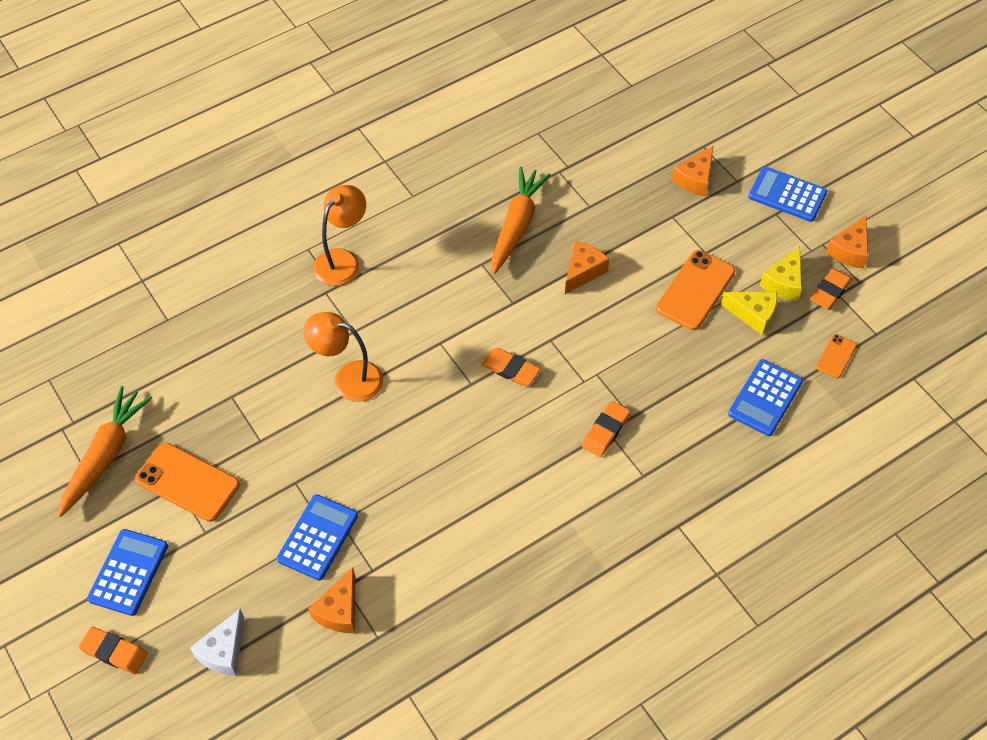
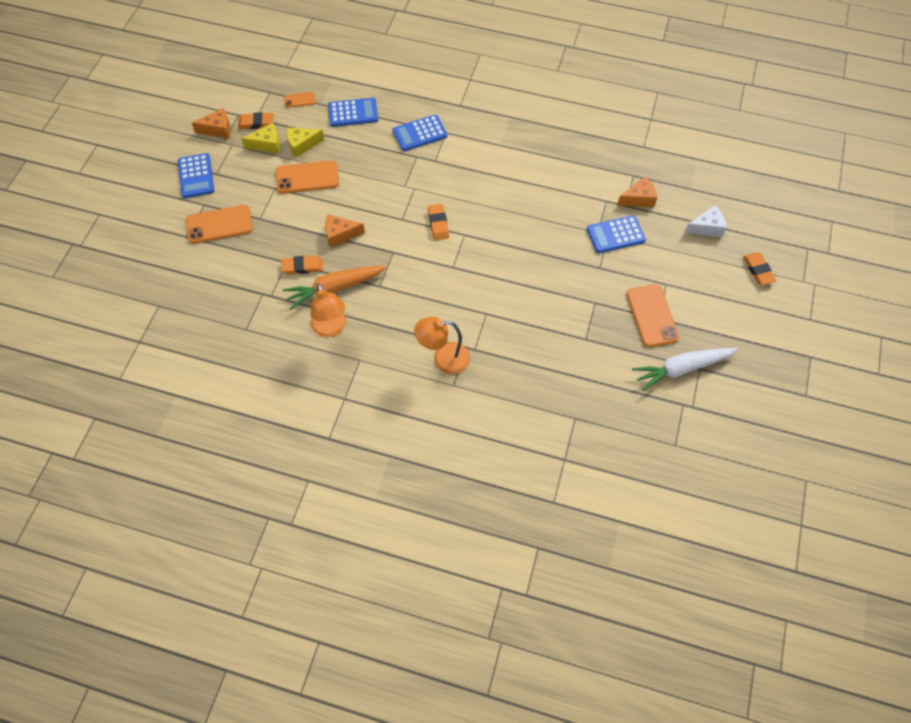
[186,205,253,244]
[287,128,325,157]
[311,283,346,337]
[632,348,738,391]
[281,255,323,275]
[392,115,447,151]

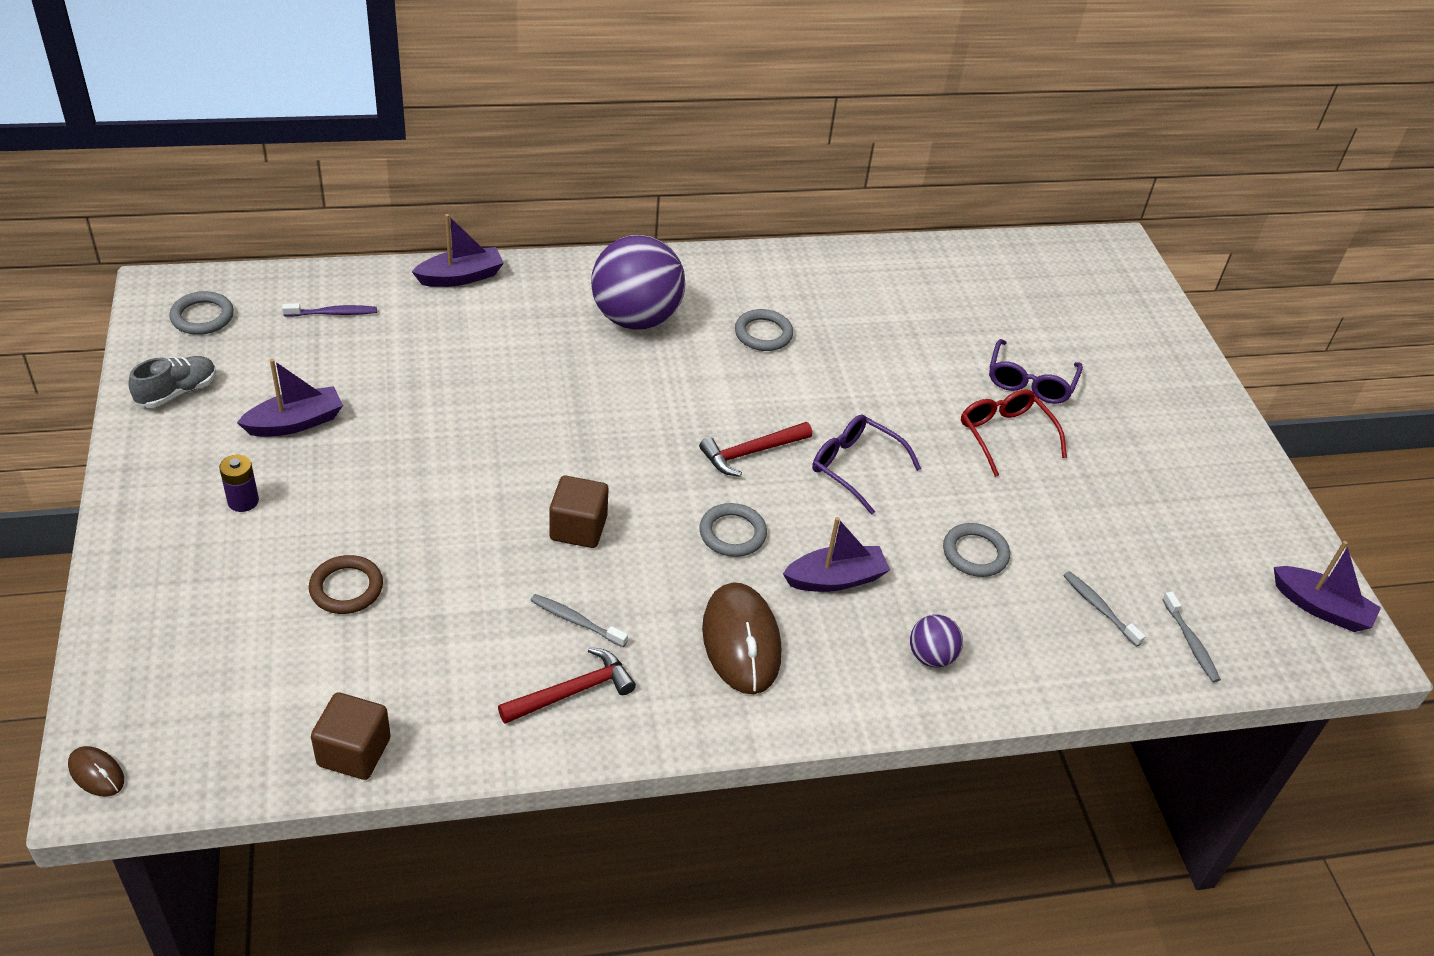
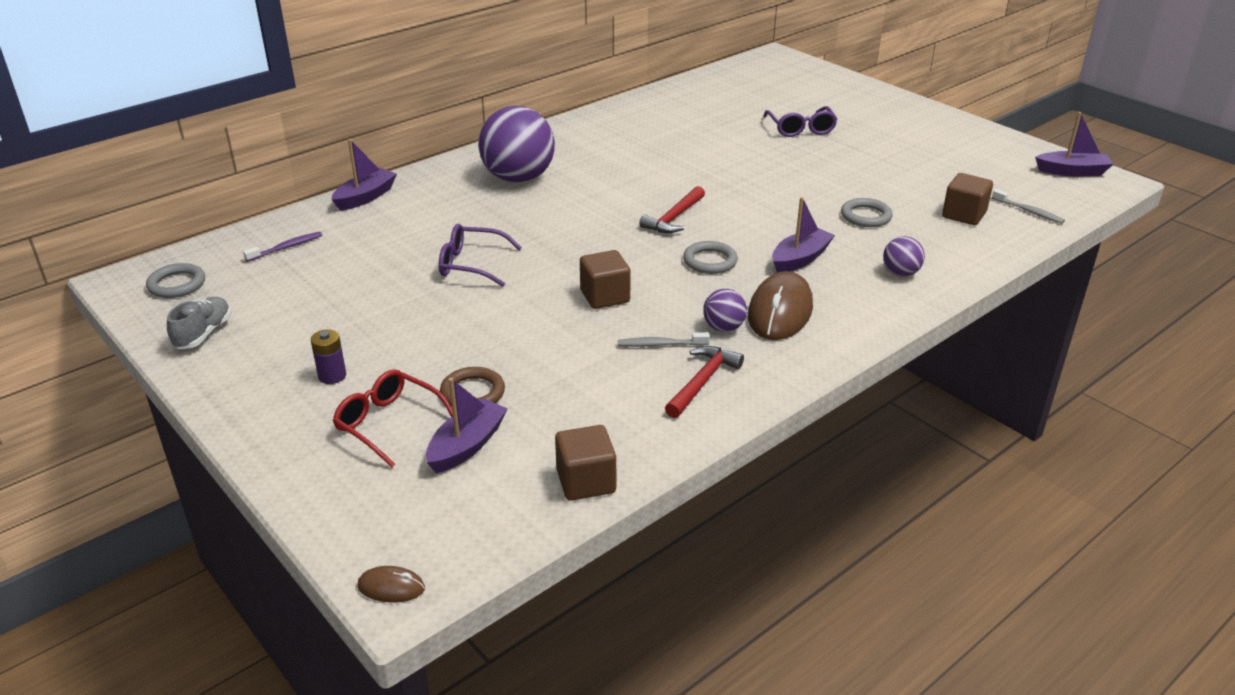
[735,309,793,351] (first image)
[426,378,508,473]
[333,369,453,467]
[439,224,522,287]
[942,173,993,225]
[748,271,813,340]
[703,289,747,332]

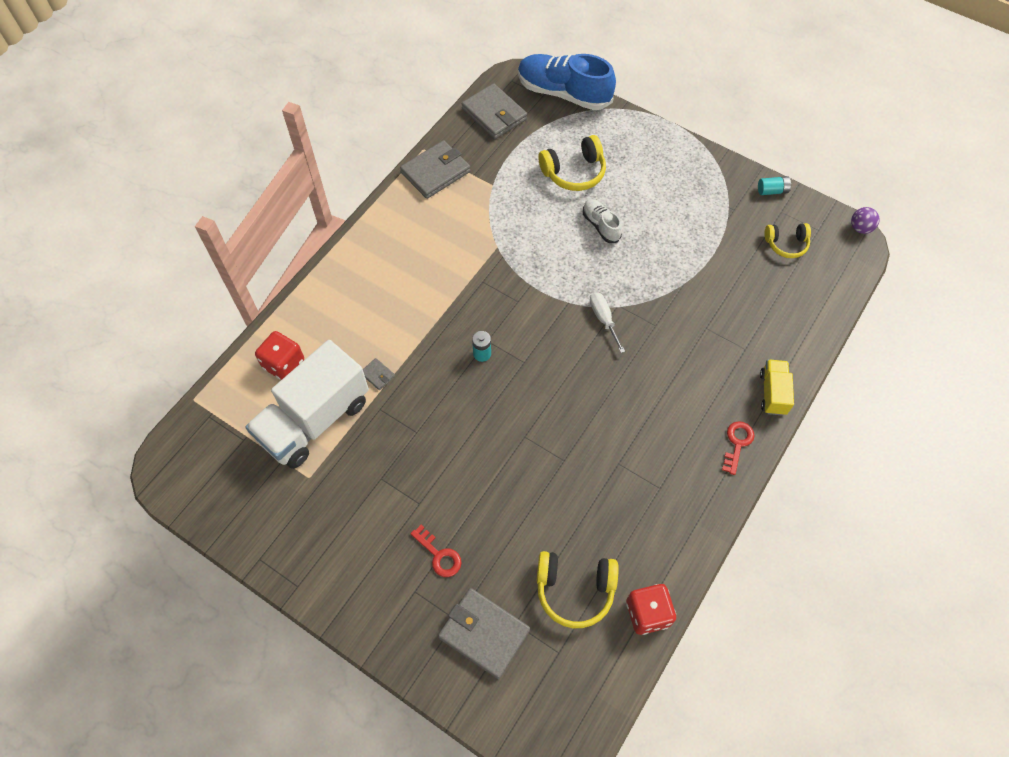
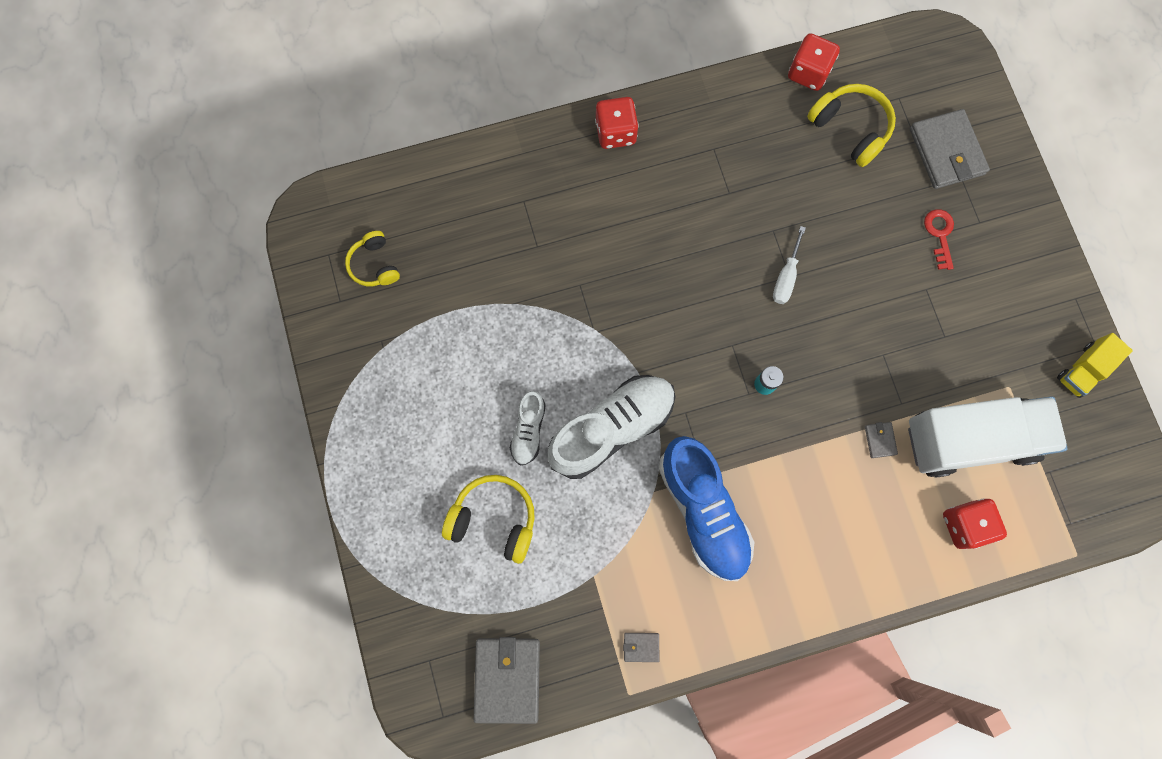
[659,436,754,581]
[623,633,659,662]
[758,176,791,195] (first image)
[851,207,880,234] (first image)
[345,231,400,286]
[773,226,806,304]
[1057,333,1133,398]
[595,97,639,149]
[548,375,675,479]

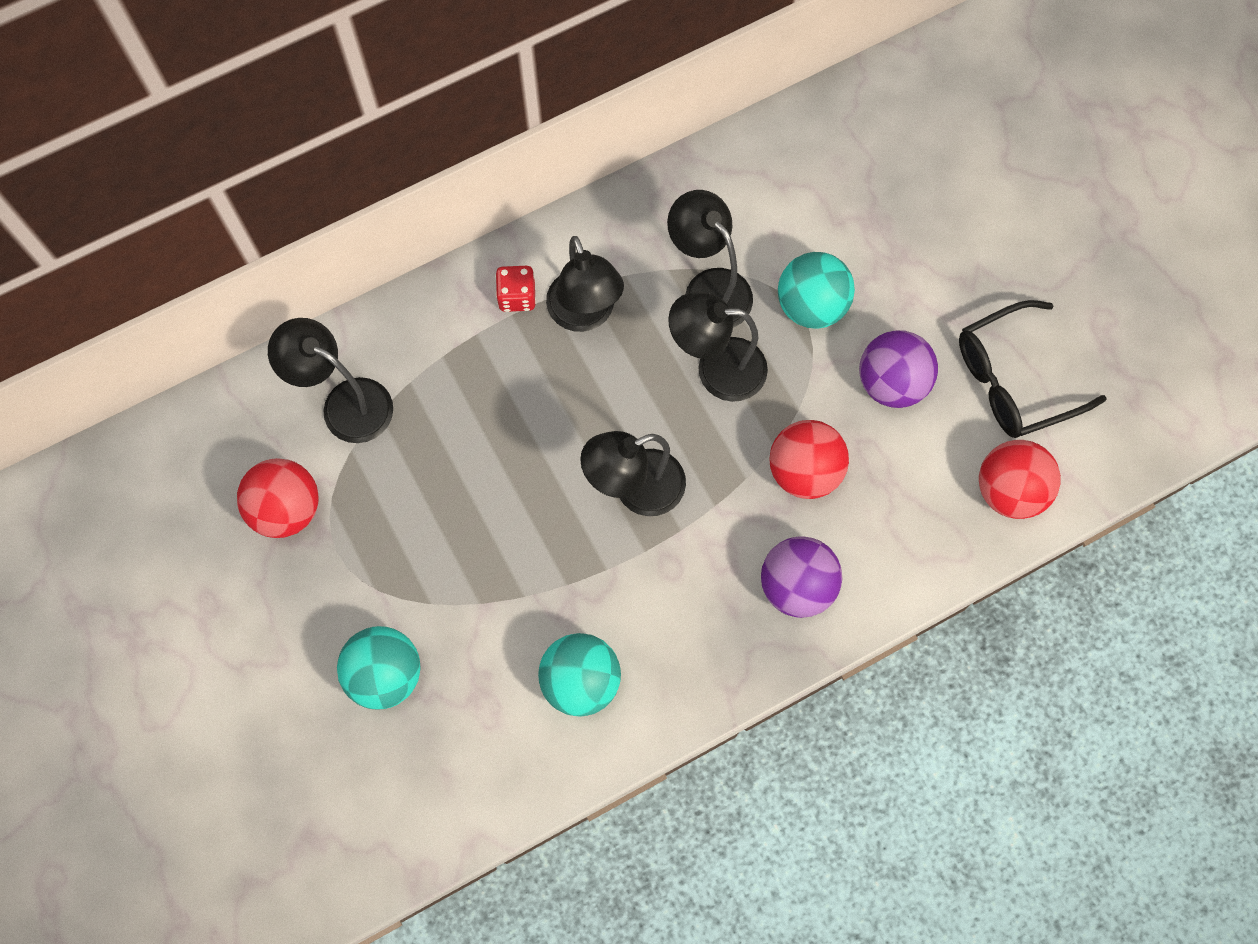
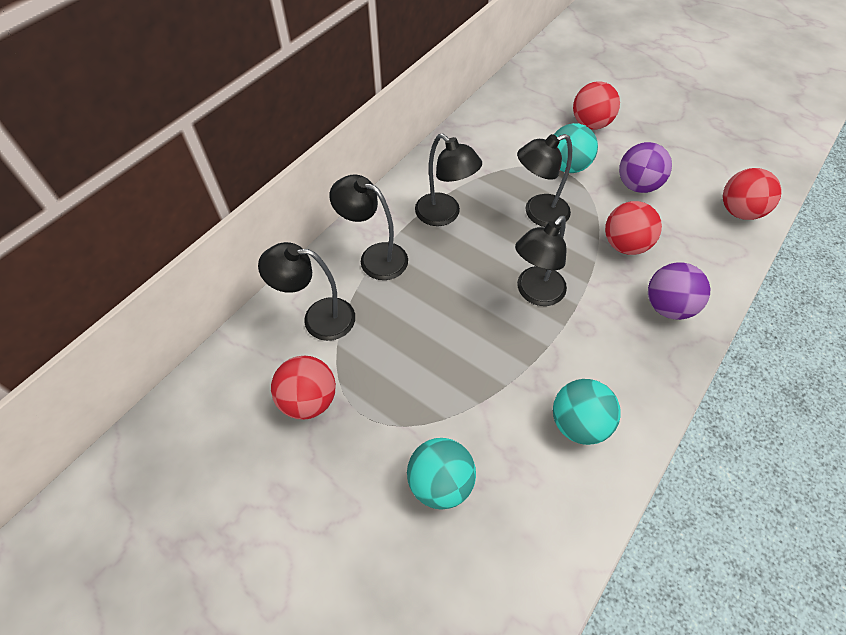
[329,175,408,280]
[495,266,536,312] (first image)
[959,300,1107,438] (first image)
[573,81,620,129]

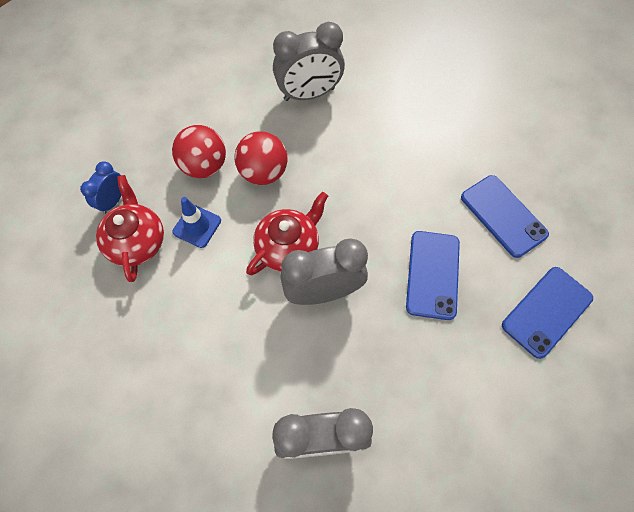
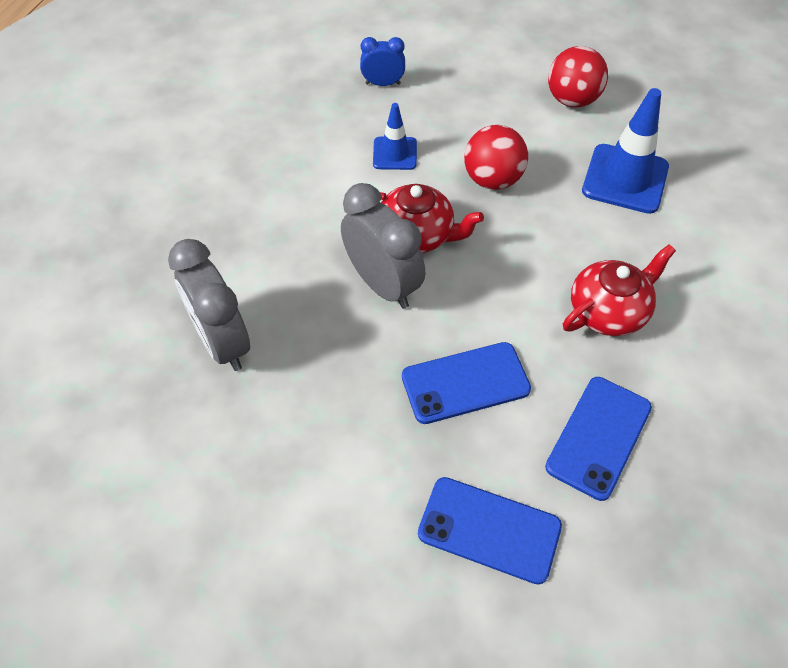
[582,88,669,214]
[548,46,608,107]
[563,244,676,336]

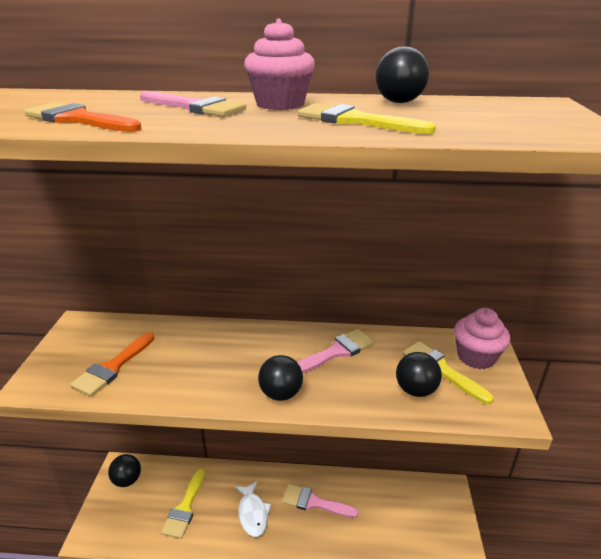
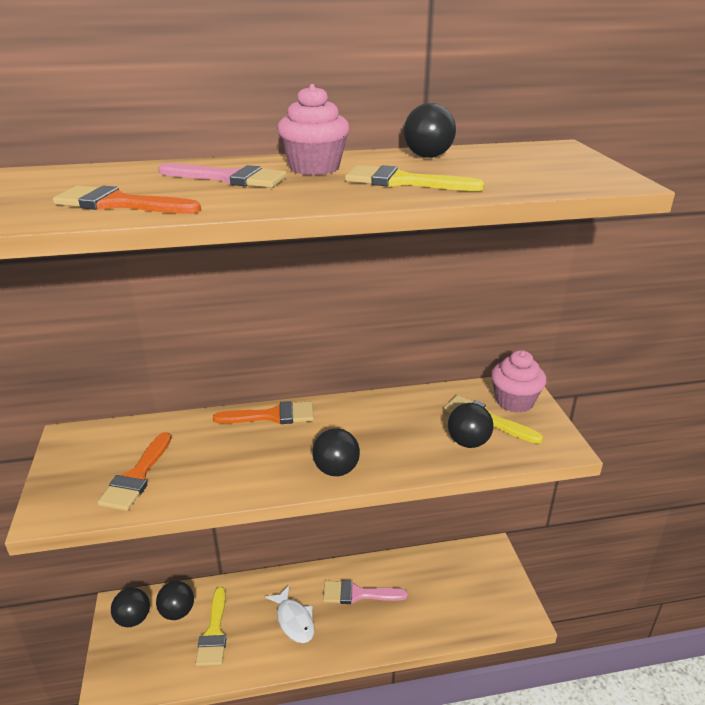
[297,329,374,373] (first image)
[213,401,314,424]
[156,581,194,620]

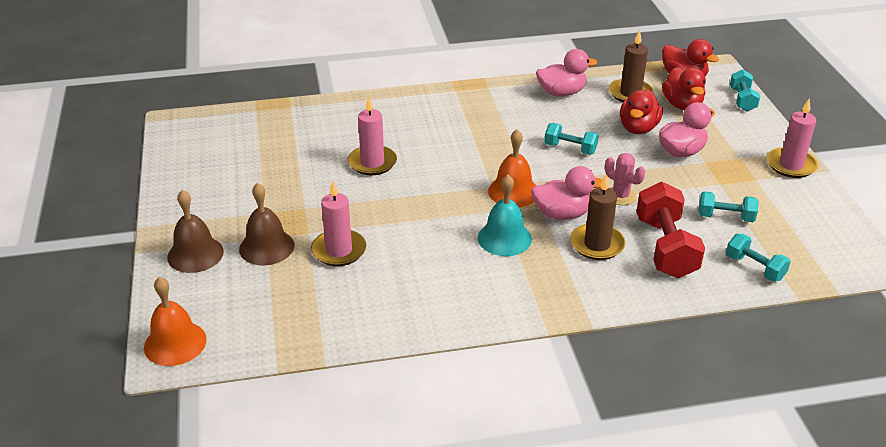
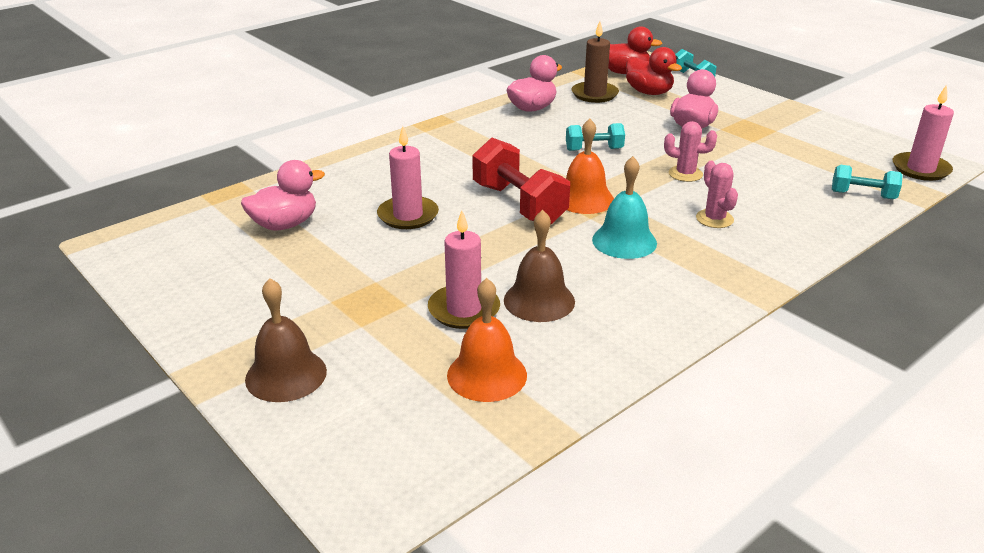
[620,90,663,134] (first image)
[893,85,954,181]
[241,160,325,231]
[696,161,738,228]
[472,138,570,225]
[504,210,575,322]
[698,191,759,222] (first image)
[447,278,527,402]

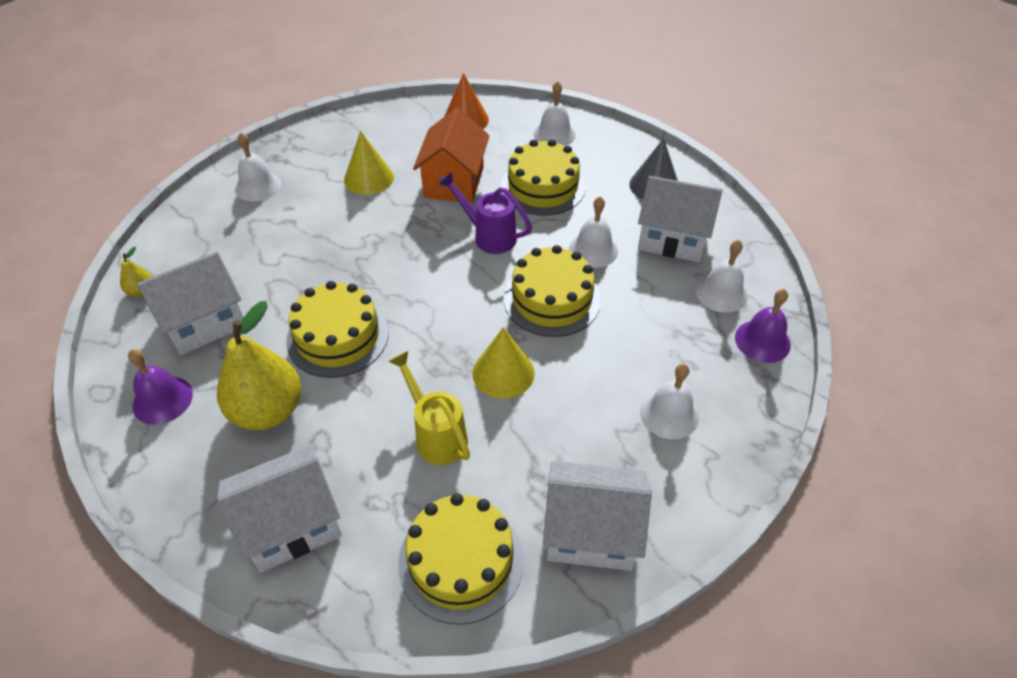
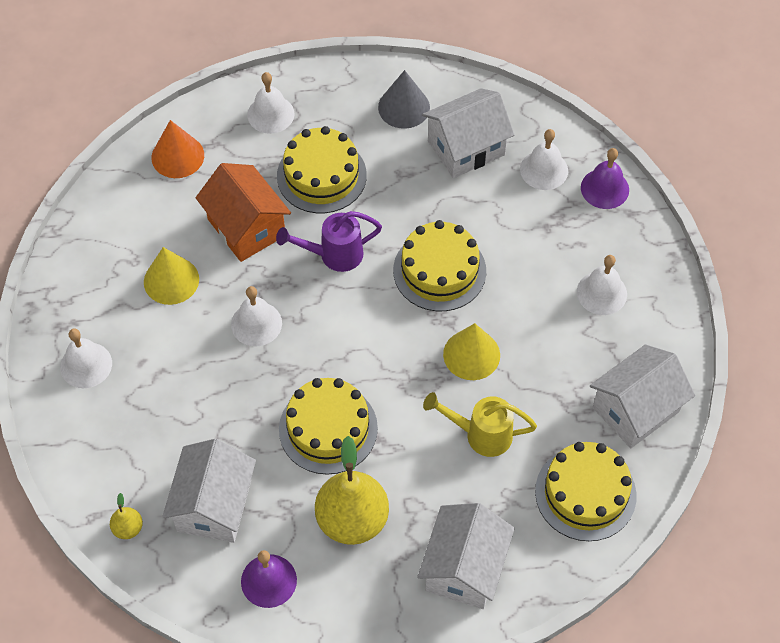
[231,286,282,347]

